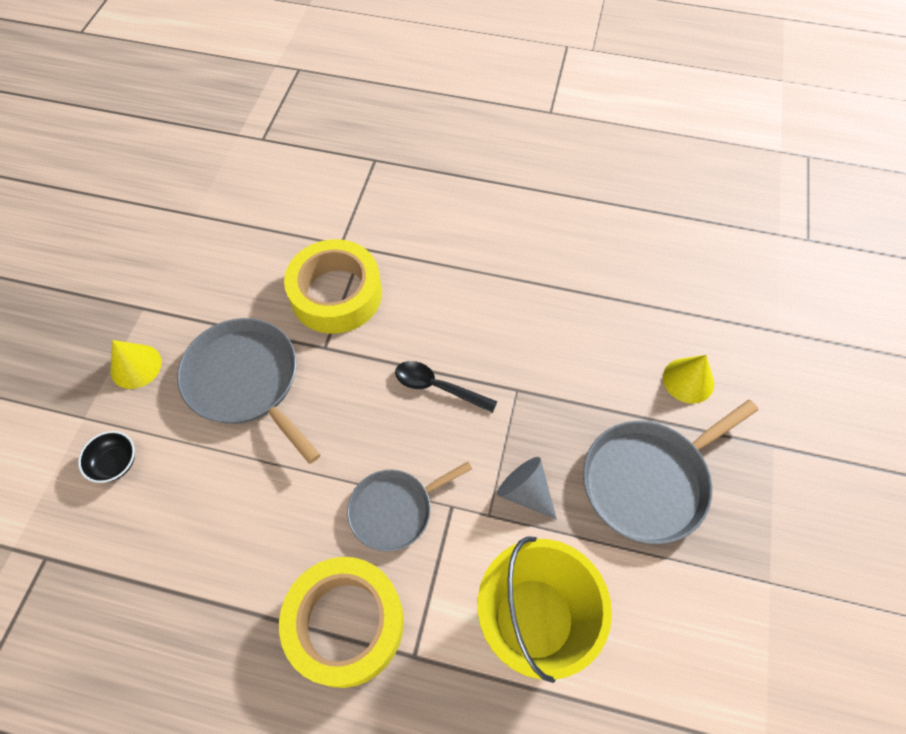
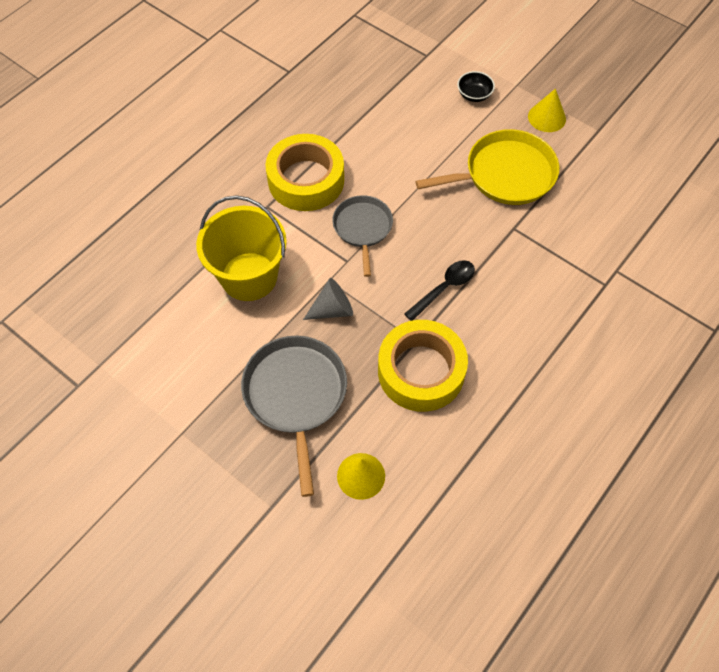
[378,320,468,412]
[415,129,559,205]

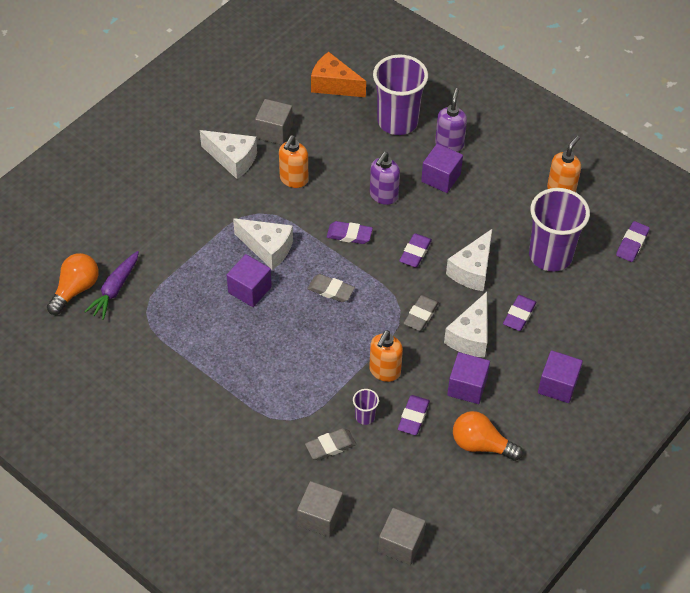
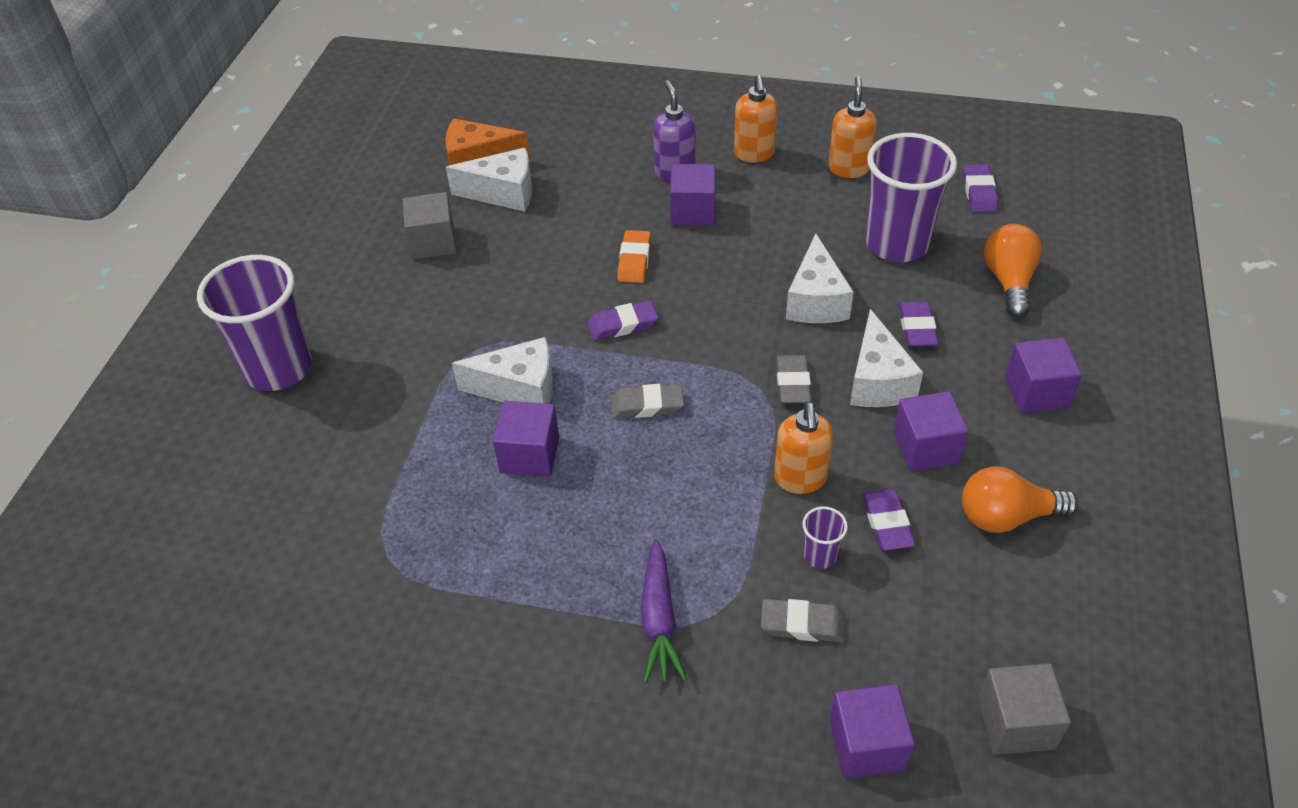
[197,255,312,391]
[446,148,532,211]
[734,75,778,162]
[617,230,651,283]
[399,233,432,267] (first image)
[641,539,687,684]
[984,224,1042,318]
[761,599,846,642]
[830,684,915,779]

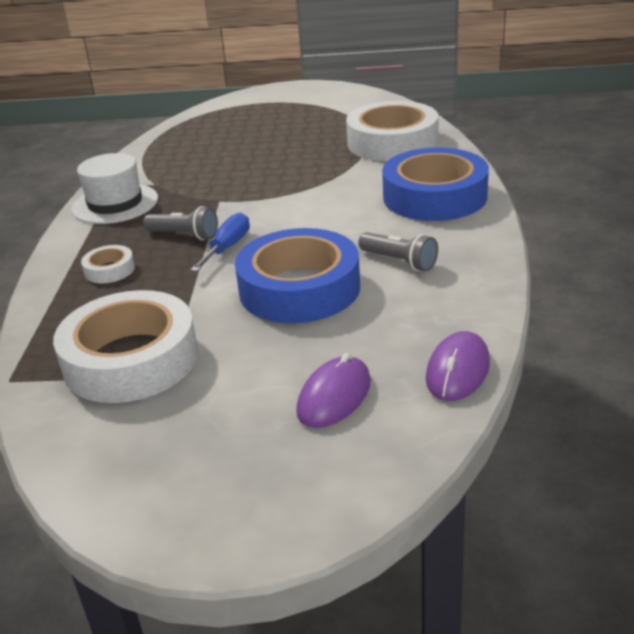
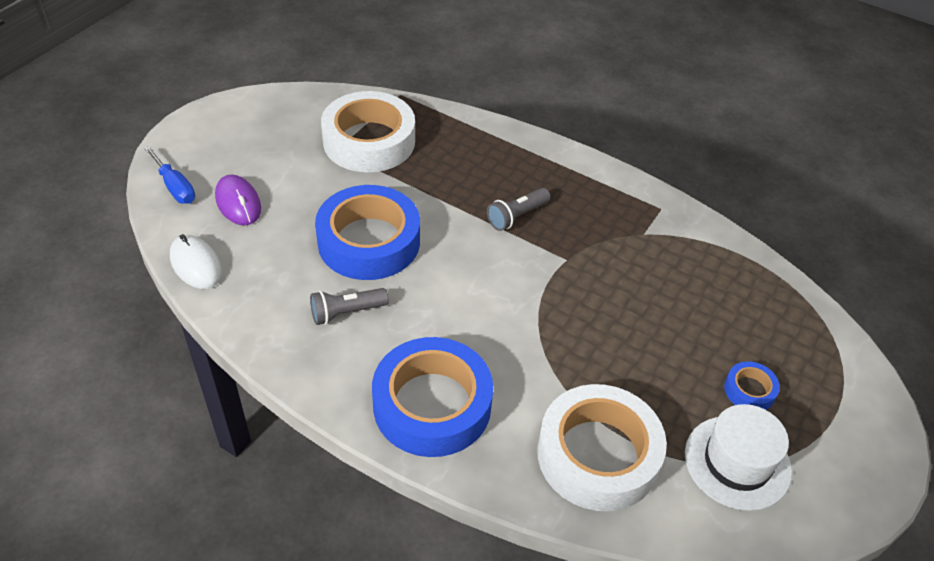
[685,404,792,511]
[144,146,195,204]
[81,245,135,283] (first image)
[170,234,222,289]
[724,361,780,410]

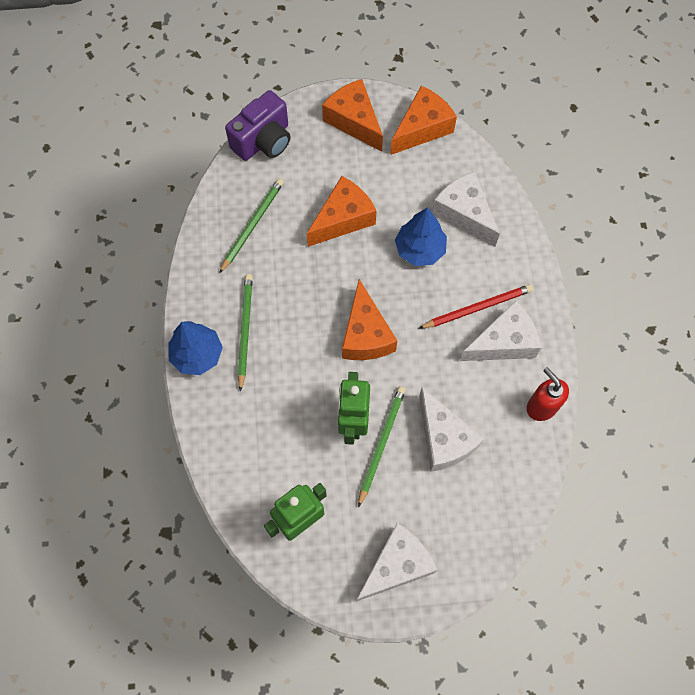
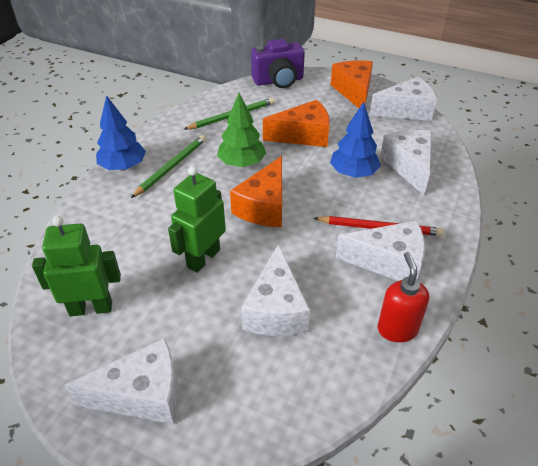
[369,77,437,121]
[358,386,406,507] (first image)
[217,93,266,167]

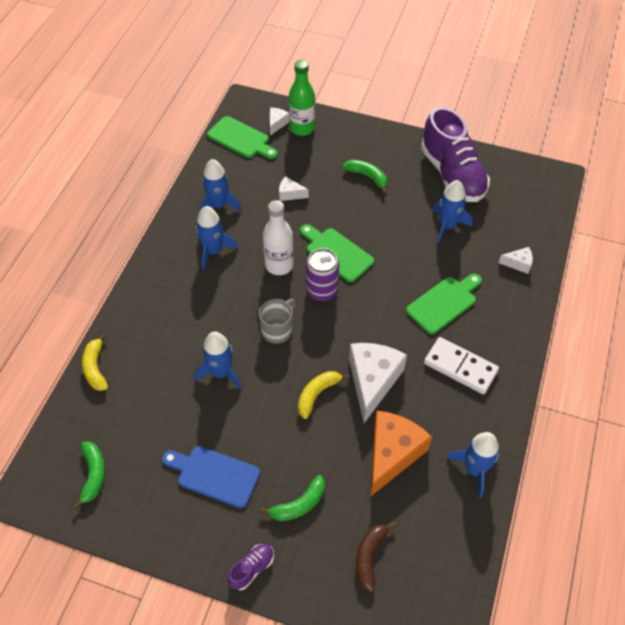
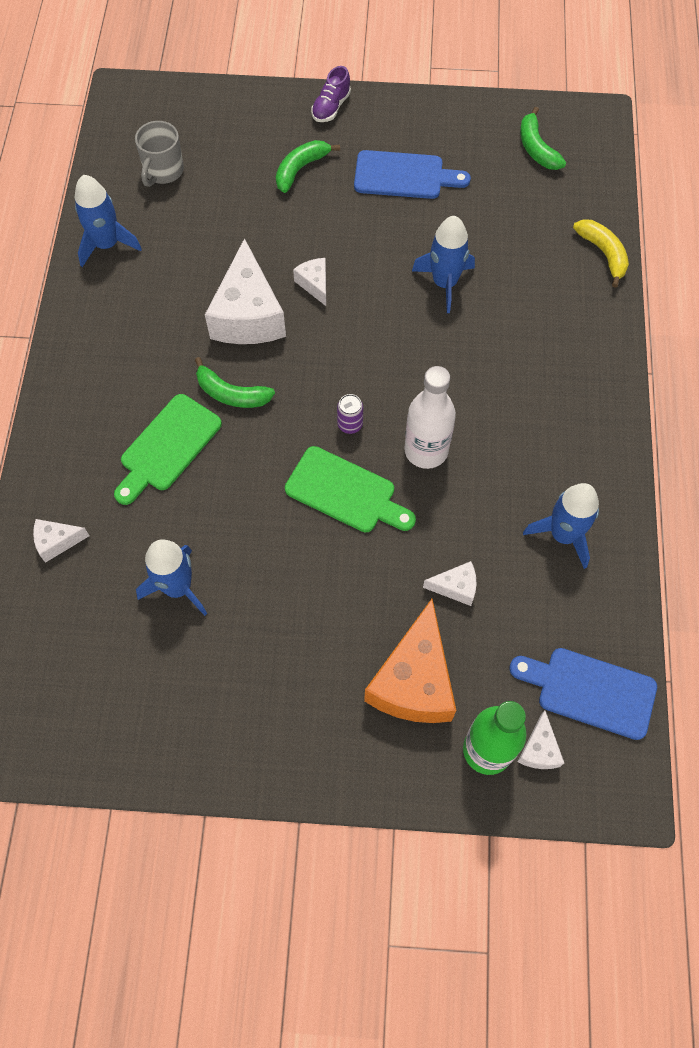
[421,107,490,202] (first image)
[509,648,657,740]
[195,357,275,408]
[196,206,238,270] (first image)
[337,394,363,434]
[135,121,184,187]
[424,337,499,394] (first image)
[293,258,326,306]
[364,599,456,723]
[356,521,396,592] (first image)

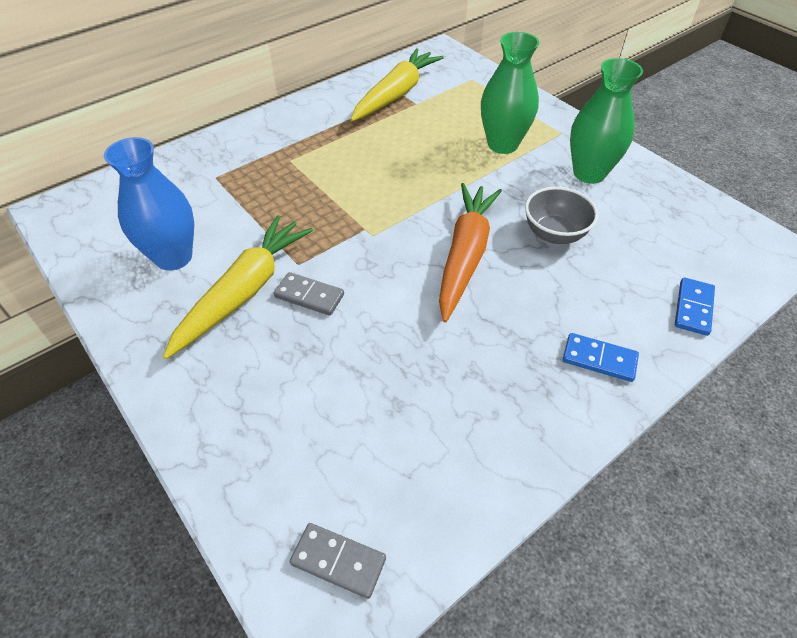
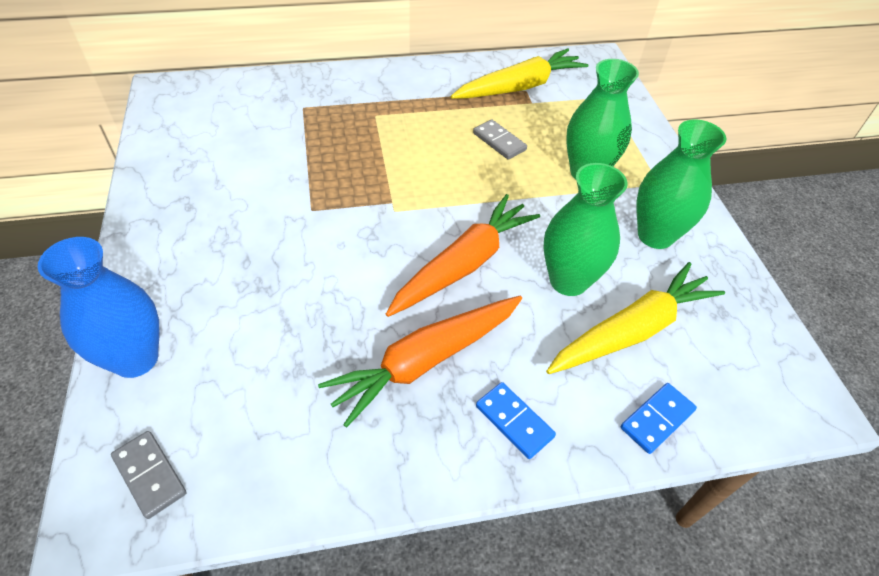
[38,237,159,378]
[544,163,628,296]
[546,262,725,374]
[473,120,527,160]
[318,296,522,427]

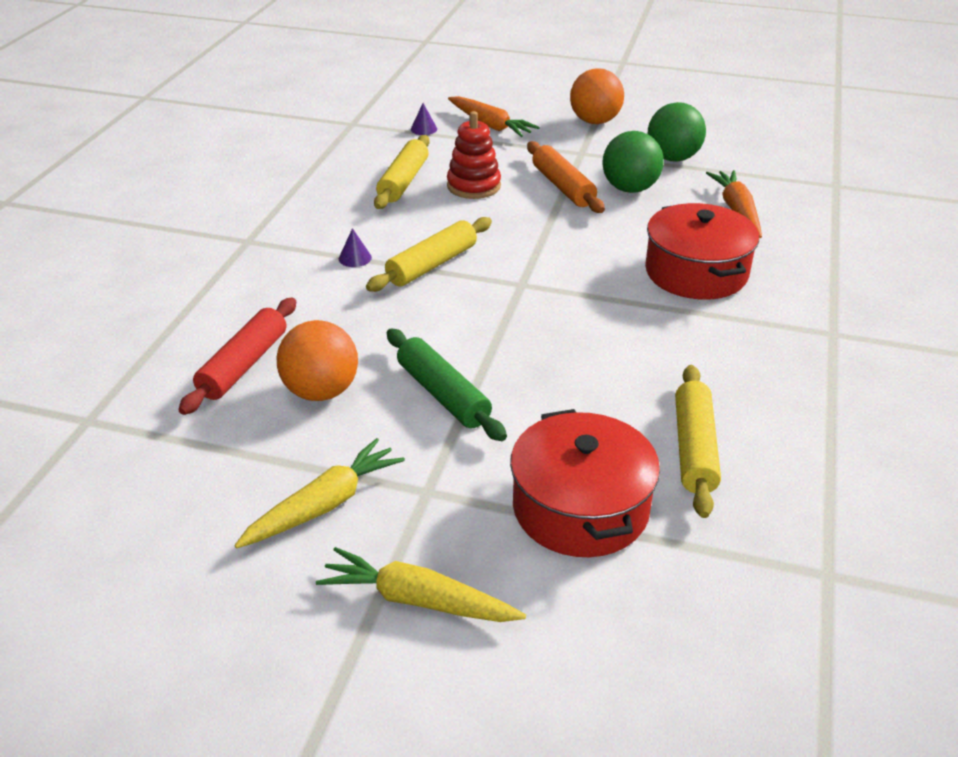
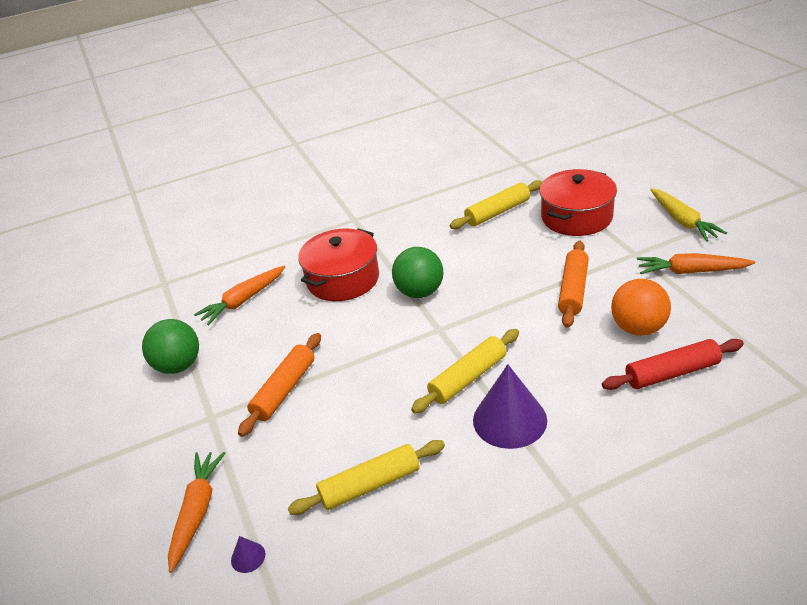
[570,68,624,124] (first image)
[447,111,501,199] (first image)
[392,247,443,298]
[411,329,519,414]
[473,364,547,449]
[558,241,589,328]
[637,253,755,274]

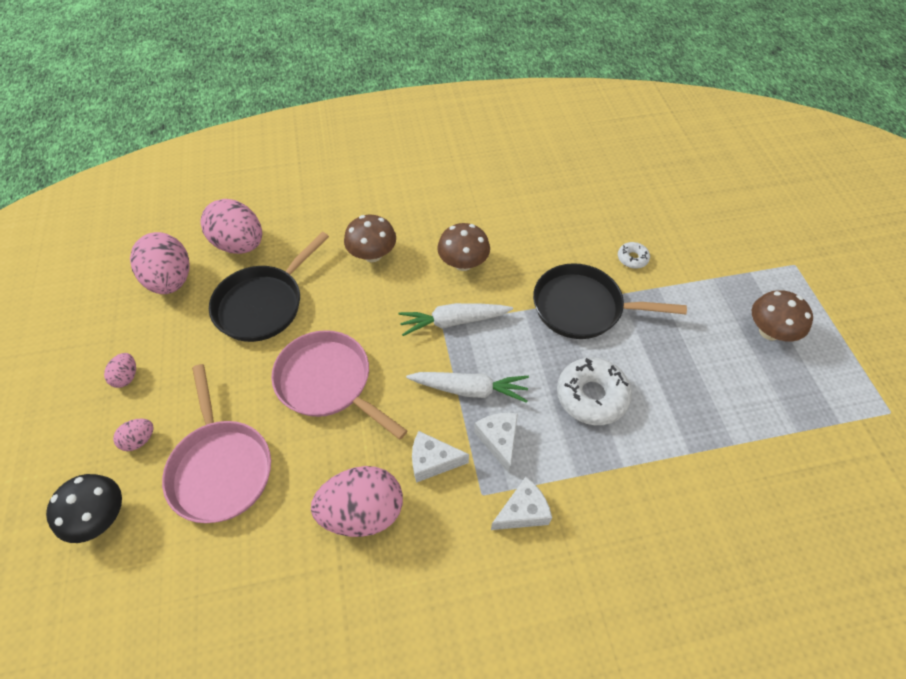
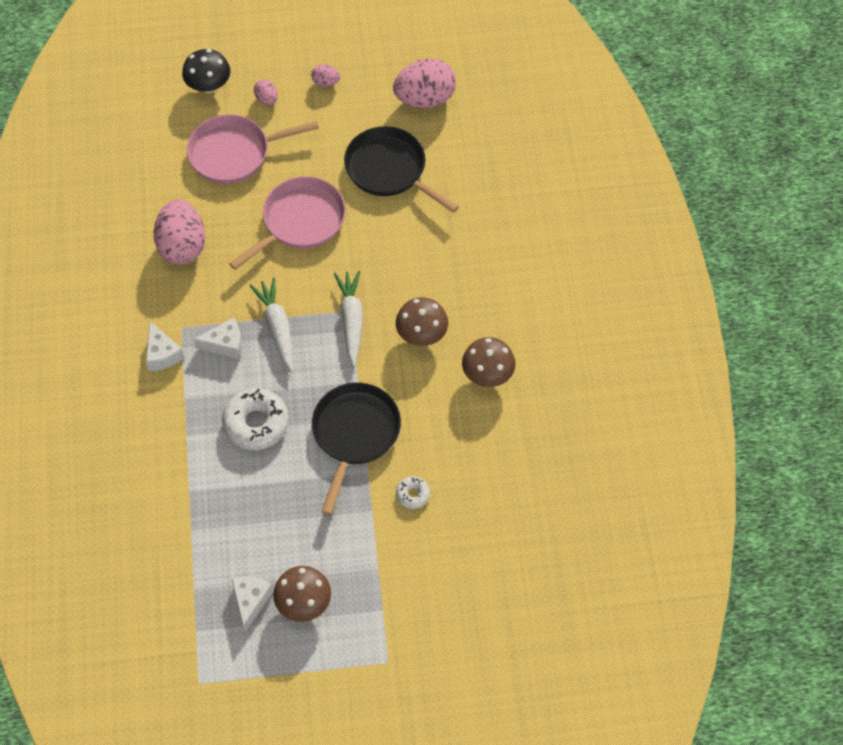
[200,199,262,254] (first image)
[462,337,516,387]
[249,278,293,372]
[232,577,274,632]

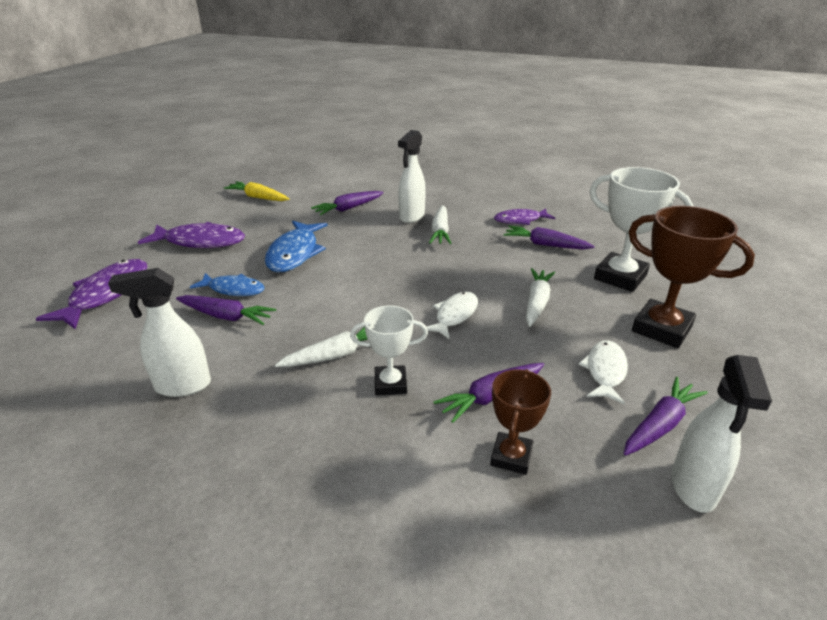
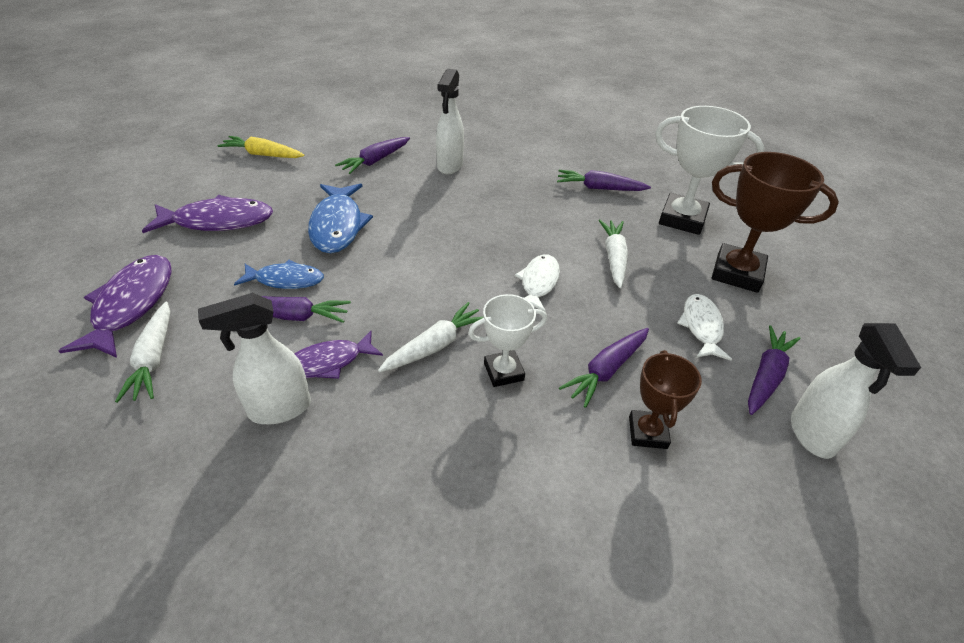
[115,302,170,403]
[294,331,383,379]

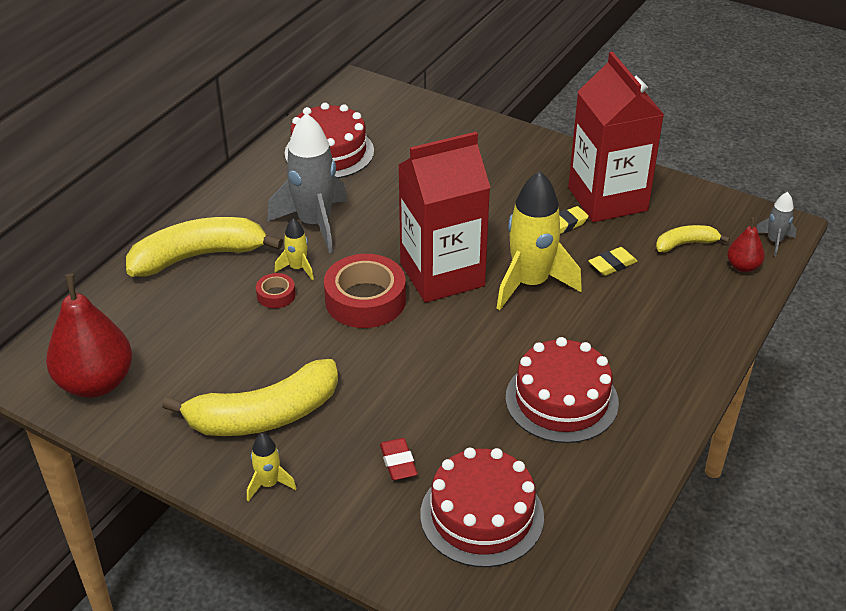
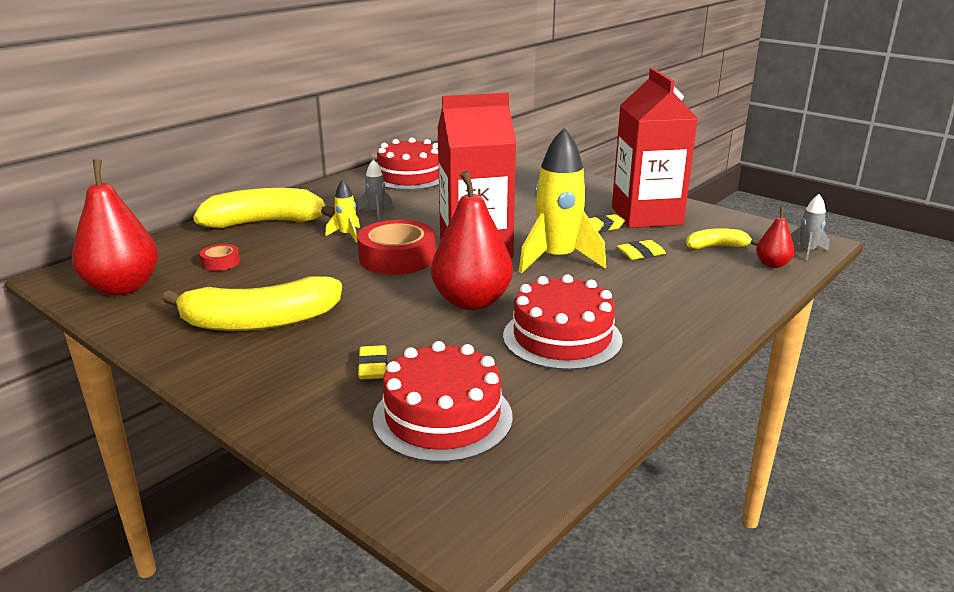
[358,160,393,220]
[200,244,240,271]
[247,433,297,501] (first image)
[358,345,387,379]
[431,171,513,310]

